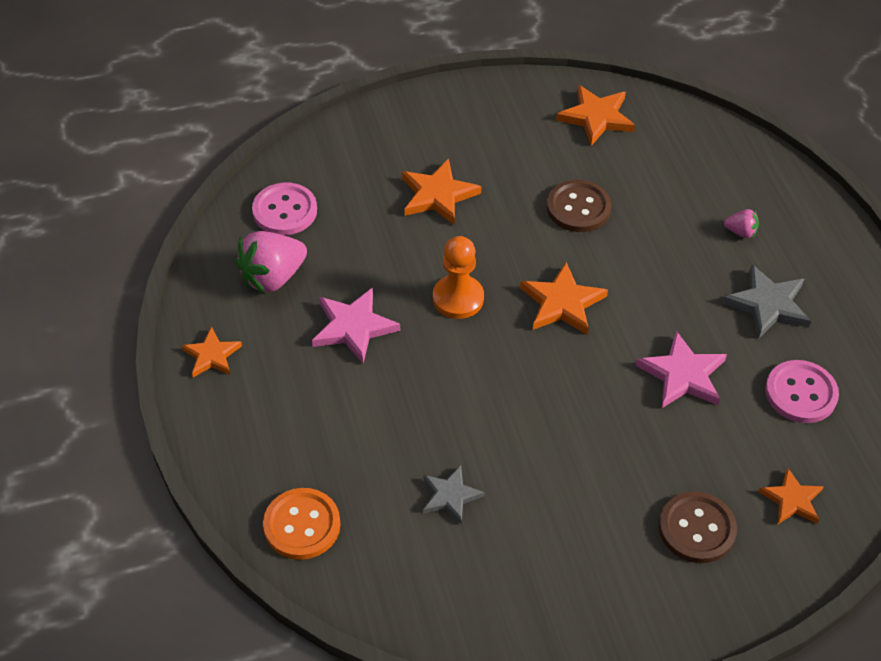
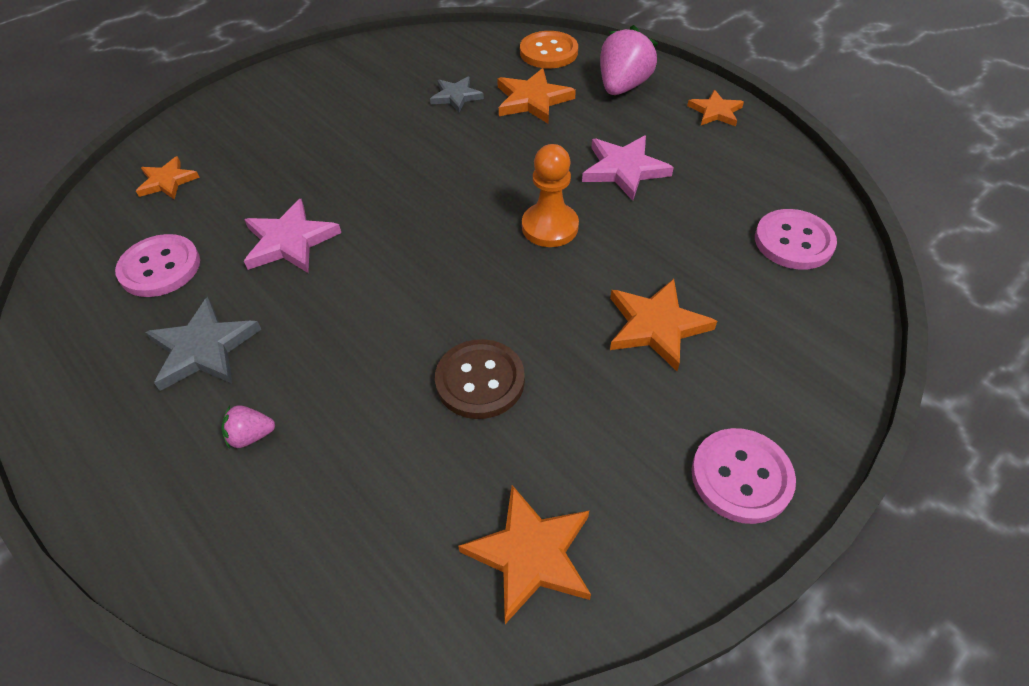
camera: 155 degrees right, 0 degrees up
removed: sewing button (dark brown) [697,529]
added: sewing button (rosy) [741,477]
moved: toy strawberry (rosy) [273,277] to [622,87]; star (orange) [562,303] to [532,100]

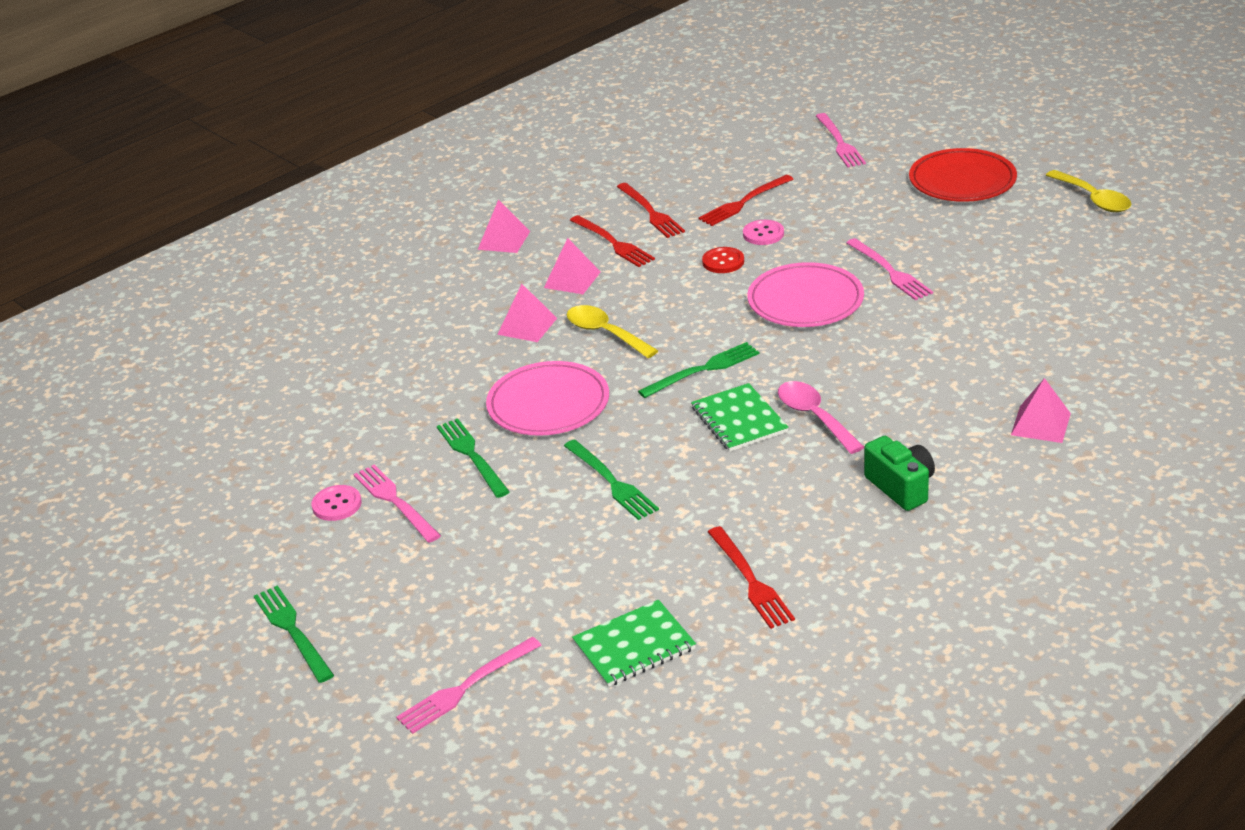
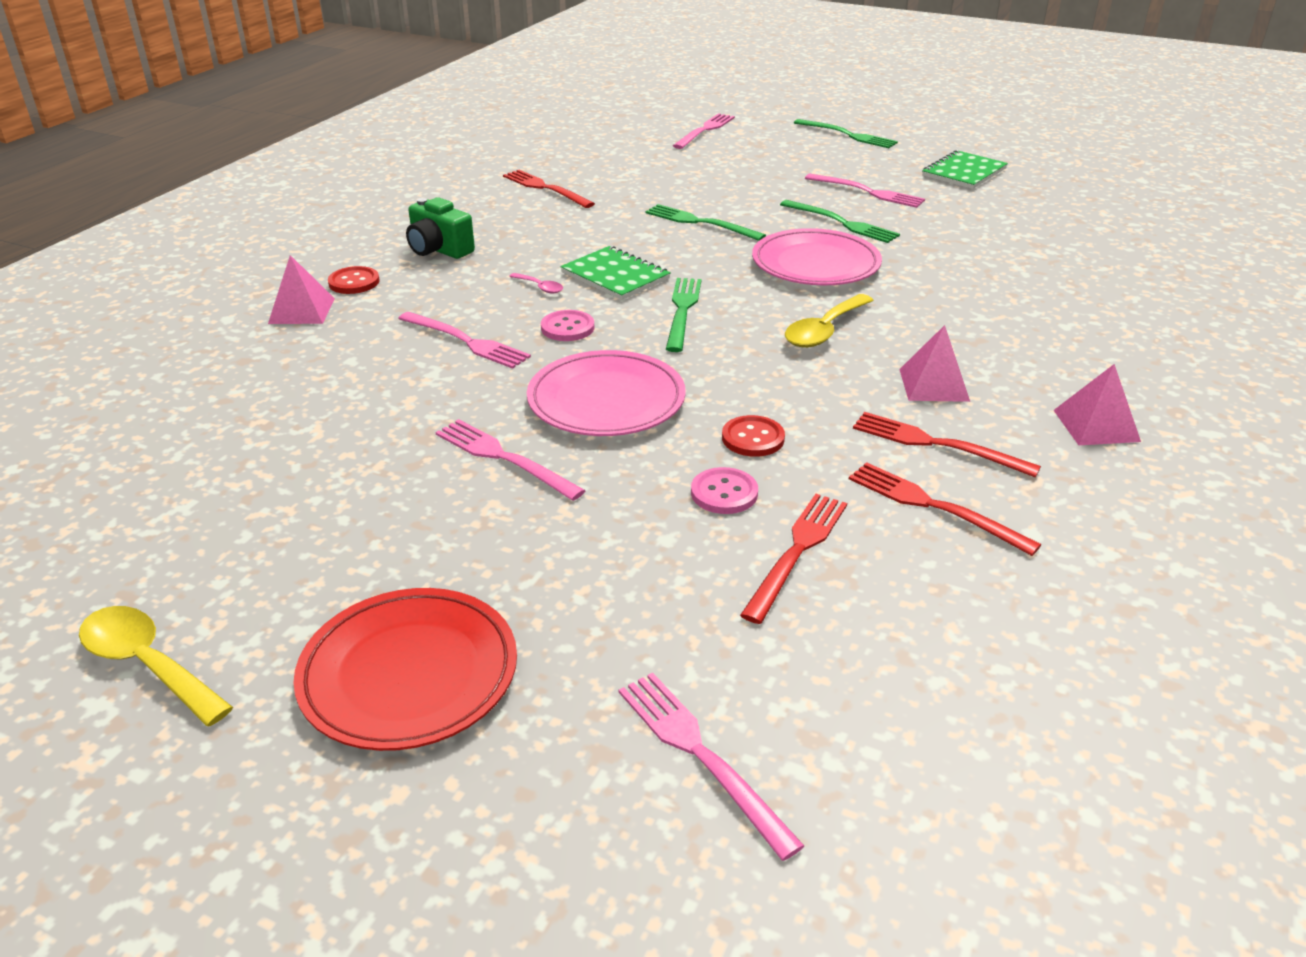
camera: 155 degrees right, 0 degrees up
removed: pyramid (rosy) [527,326]
added: sewing button (crimson) [354,282]; dinner fork (rosy) [466,341]
moved: sewing button (rosy) [337,504] to [567,328]; notepad (leaf-green) [634,646] to [964,172]
turned: teaspoon (yellow) [605,333] = [824,330] 105 degrees clockwise; dinner fork (leaf-green) [703,370] = [682,311] 150 degrees clockwise
resized: teaspoon (rosy) [814,417] = [540,287] x0.51

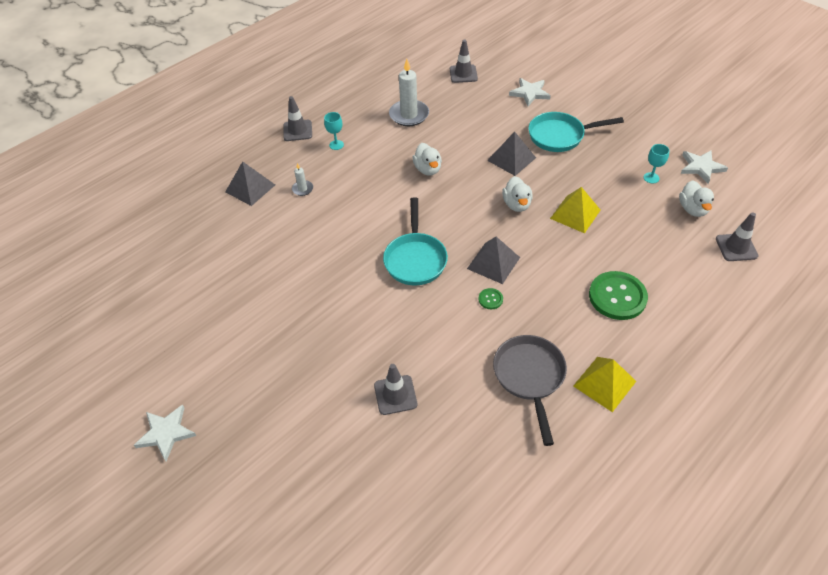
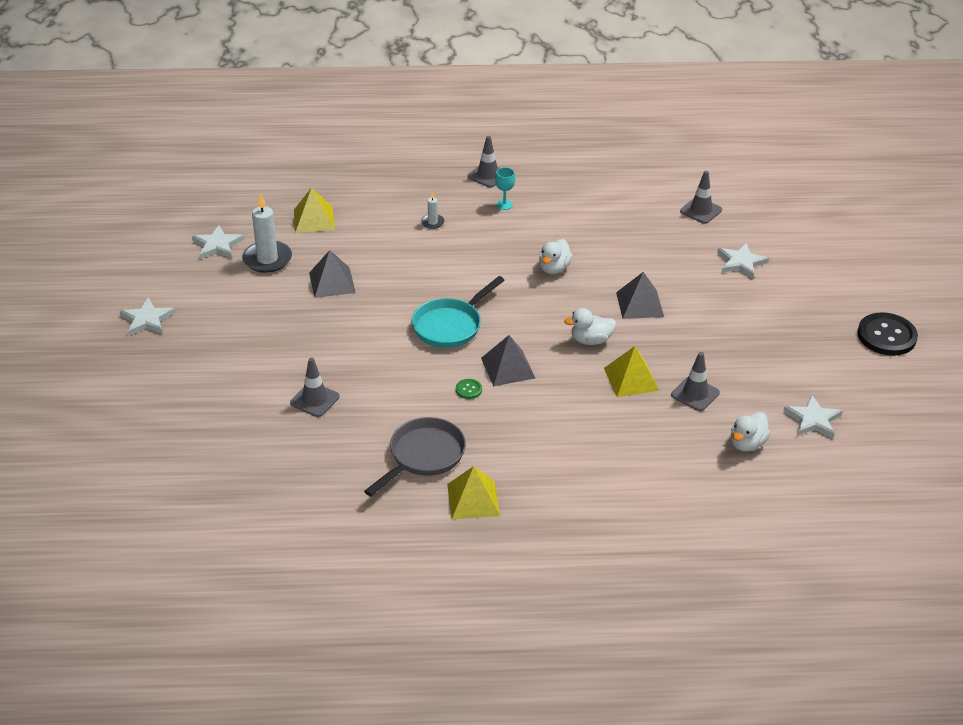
camera: 40 degrees right, 10 degrees down
removed: skillet (teal) [560,136]; sewing button (leaf-green) [617,297]; wine glass (teal) [651,178]
added: star (white) [217,245]; pyramid (yellow) [314,219]; sewing button (black) [886,336]
moved: pyramid (gray) [250,188] to [332,282]; pillar candle (white) [409,115] to [267,259]; safety cone (gray) [736,247] to [695,394]
turned: duck (white) [516,204] = [590,340] 45 degrees clockwise

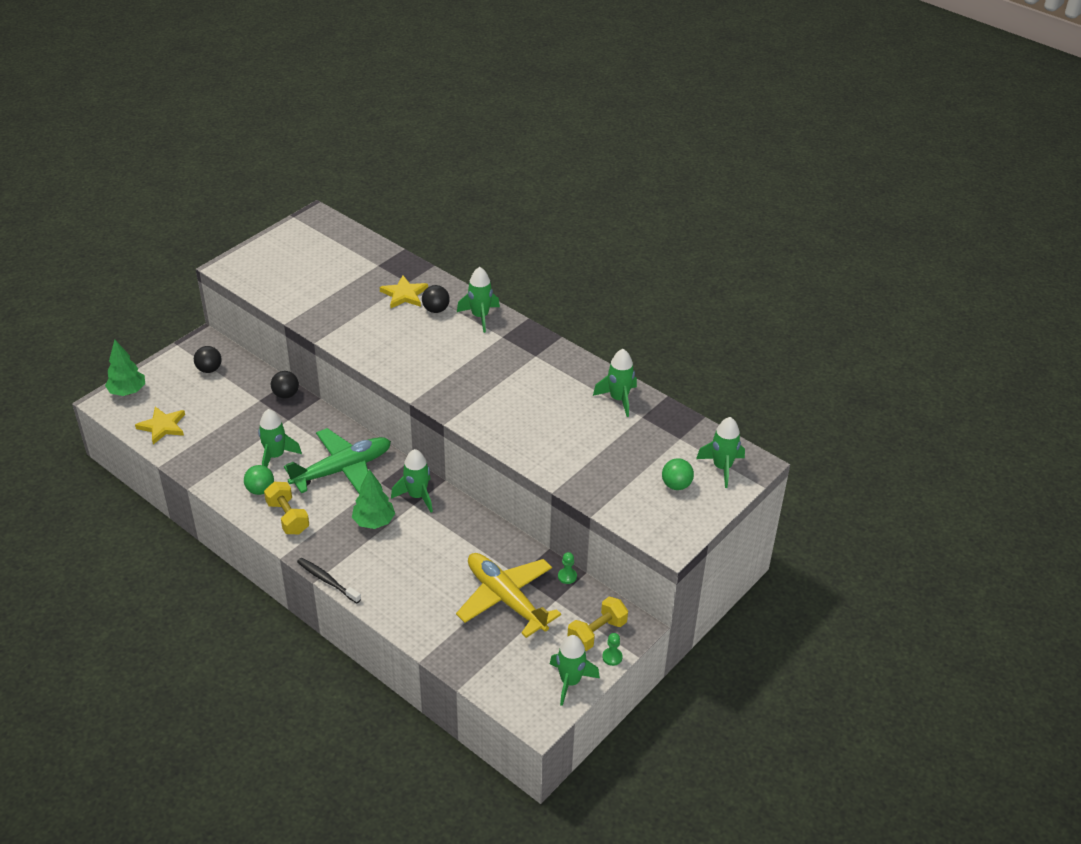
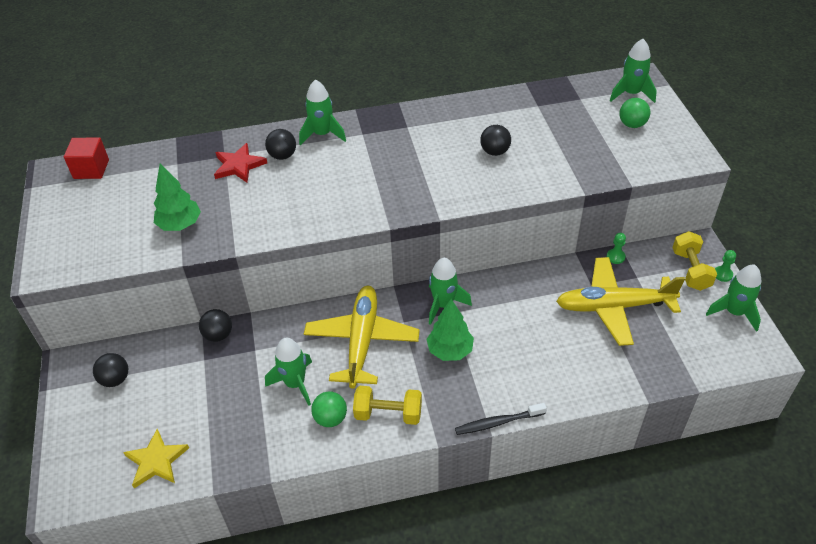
camera: 50 degrees left, 5 degrees up
removed: rocket (leaf-green) [619,399]
added: cube (crimson) [91,169]; play ball (black) [495,152]
moved: fir tree (leaf-green) [128,392] to [180,225]
recoloured: plane (leaf-green) [342,469] to plane (yellow) [362,341]; star (yellow) [404,294] to star (crimson) [239,165]

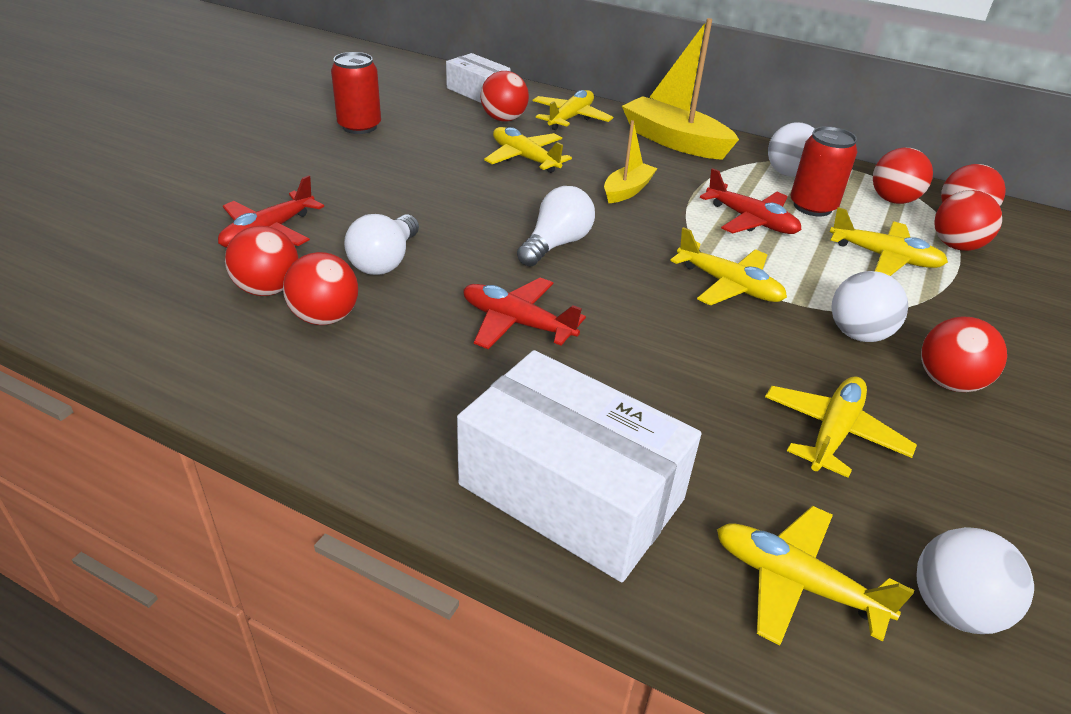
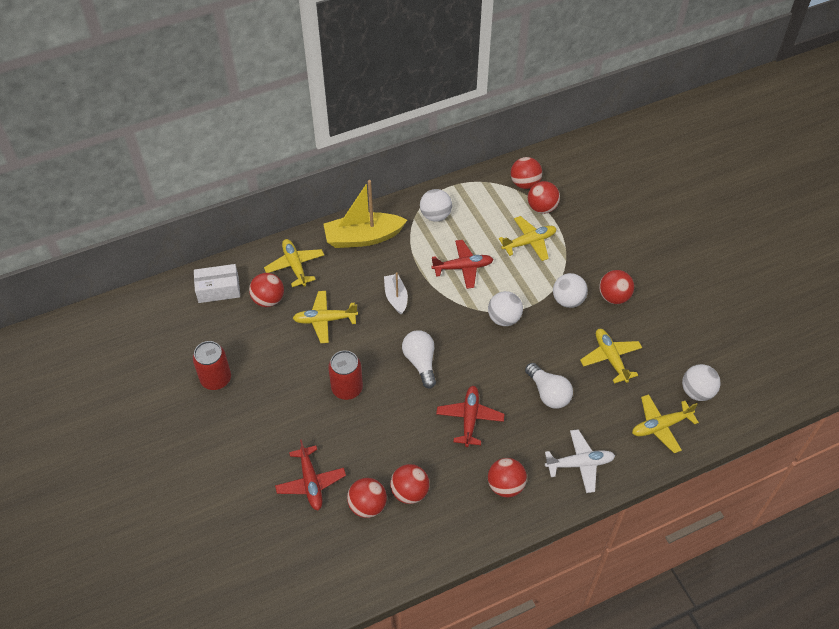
camera: 50 degrees left, 15 degrees up
moved: bulb (white) [385,261] to [548,393]; can (crimson) [812,206] to [347,388]; play ball (crimson) [893,200] to [505,486]
replaced: parcel (white) [571,492] to plane (white) [580,464]; plane (yellow) [729,285] to play ball (white) [504,318]
recoloured: sailboat (yellow) [627,190] to sailboat (white) [396,297]
turned: plane (crimson) [517,323] = [470,418] 120 degrees clockwise

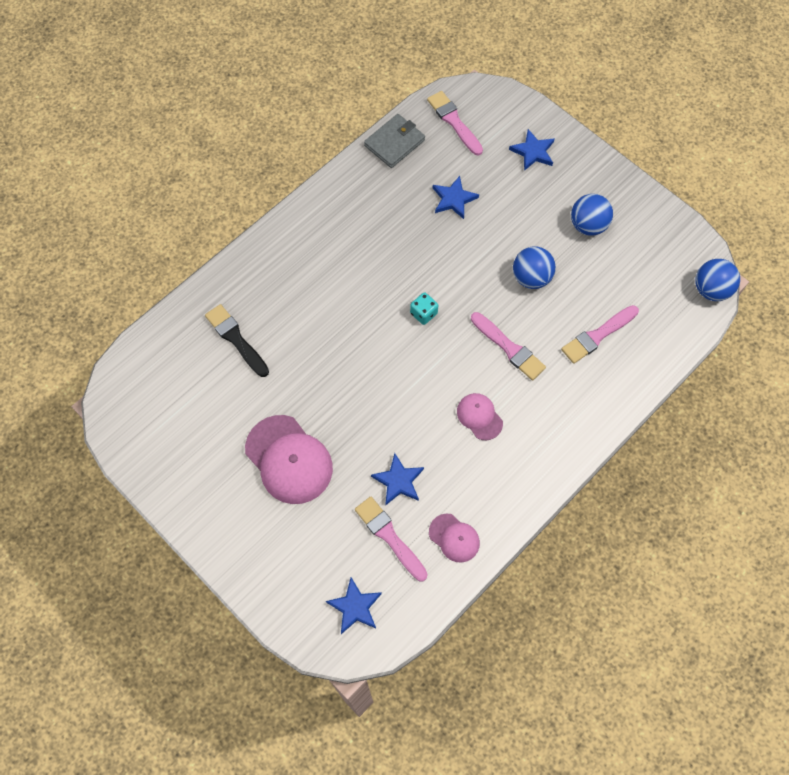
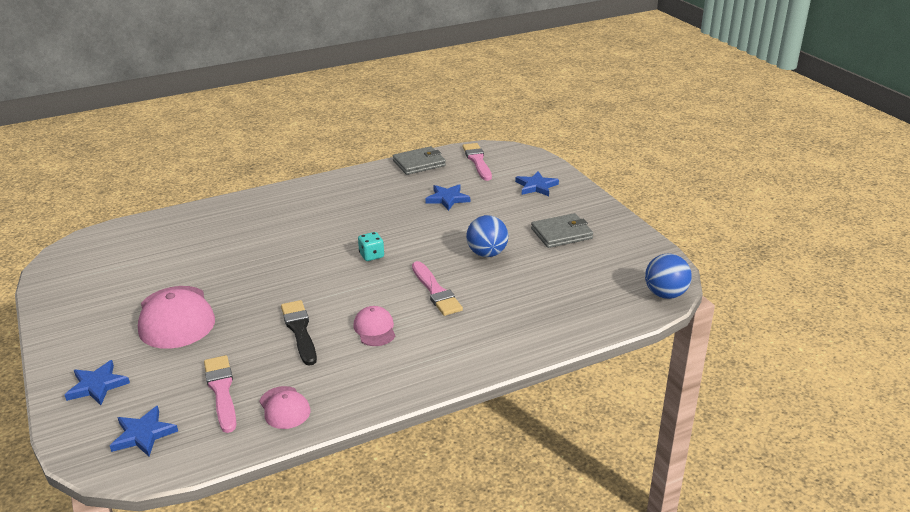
camera: 20 degrees right, 35 degrees down
removed: brush (rosy) [597,336]
moved: brush (black) [236,339] to [299,330]; star (cobalt) [398,481] to [97,385]
replaced: play ball (cobalt) [588,225] to wallet (gray) [561,233]

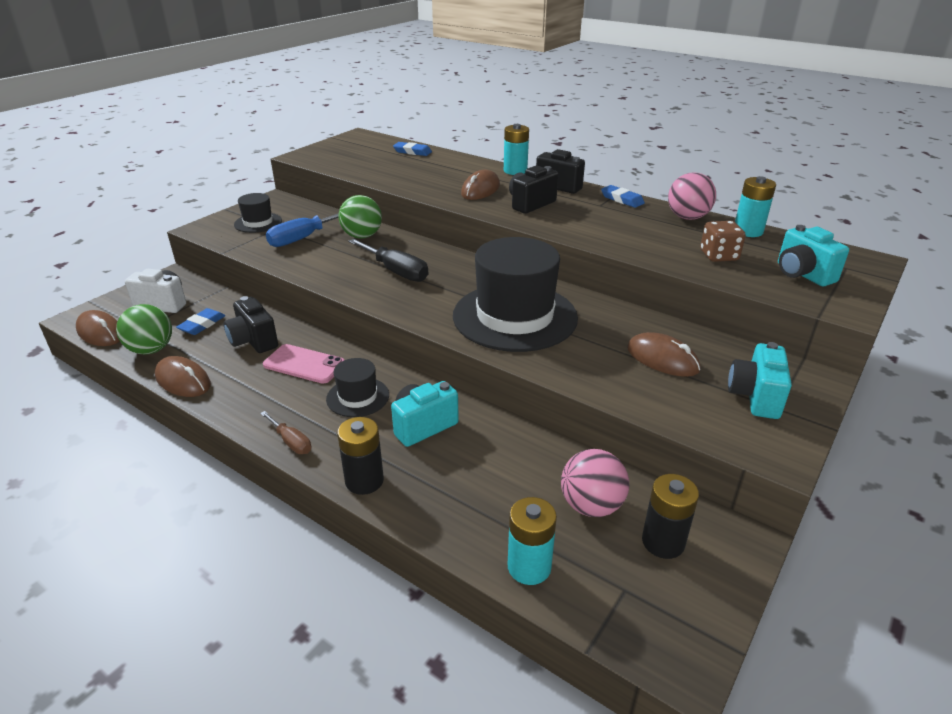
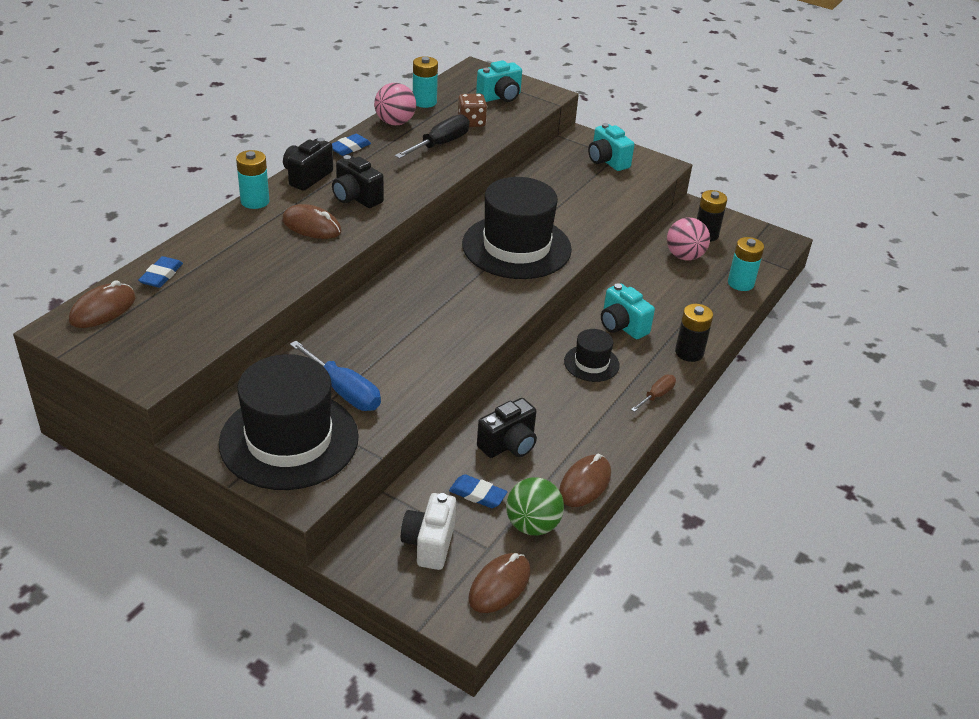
camera: 95 degrees left, 5 degrees up
removed: mobile phone (rosy) [304,364]; play ball (leaf-green) [362,236]
moved: flat screwdriver (black) [396,271] to [440,144]; mouse (dark brown) [662,359] to [103,309]
turned: photo camera (teal) [755,397] = [607,161] 45 degrees clockwise
resized: hat (black) [258,223] = [289,440] x2.11

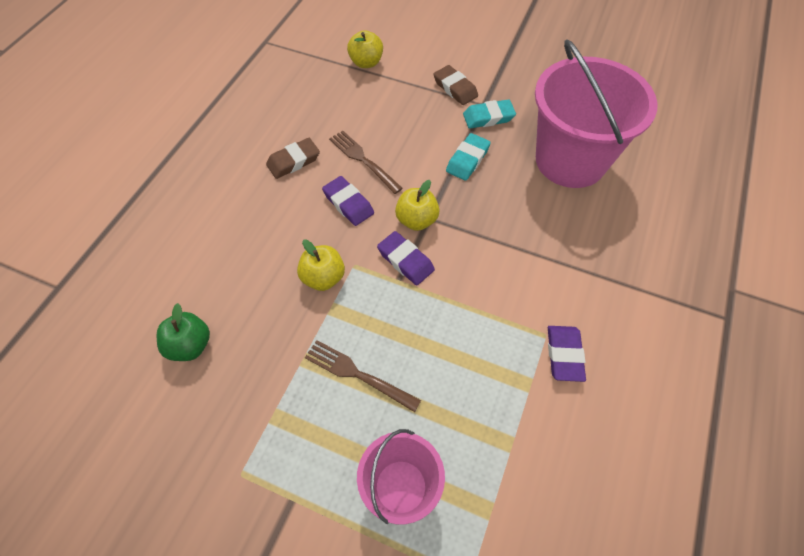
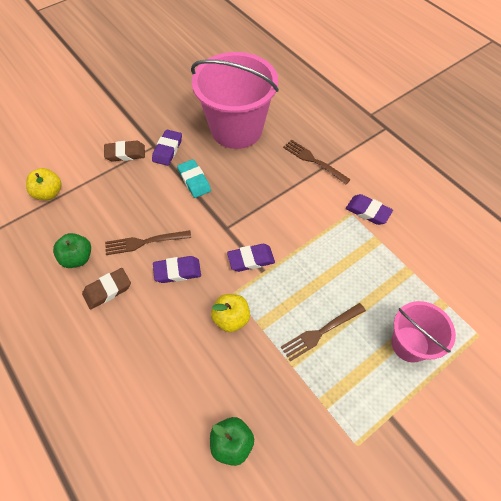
camera: 60 degrees left, 0 degrees up
removed: toy apple (yellow) [416,220]
added: toy apple (leaf-green) [77,258]; dinner fork (dark brown) [314,161]
recoloured: gum eraser (teal) [488,117] to gum eraser (violet) [167,150]
turned: gum eraser (dark brown) [293,161] = [107,290] 60 degrees clockwise

